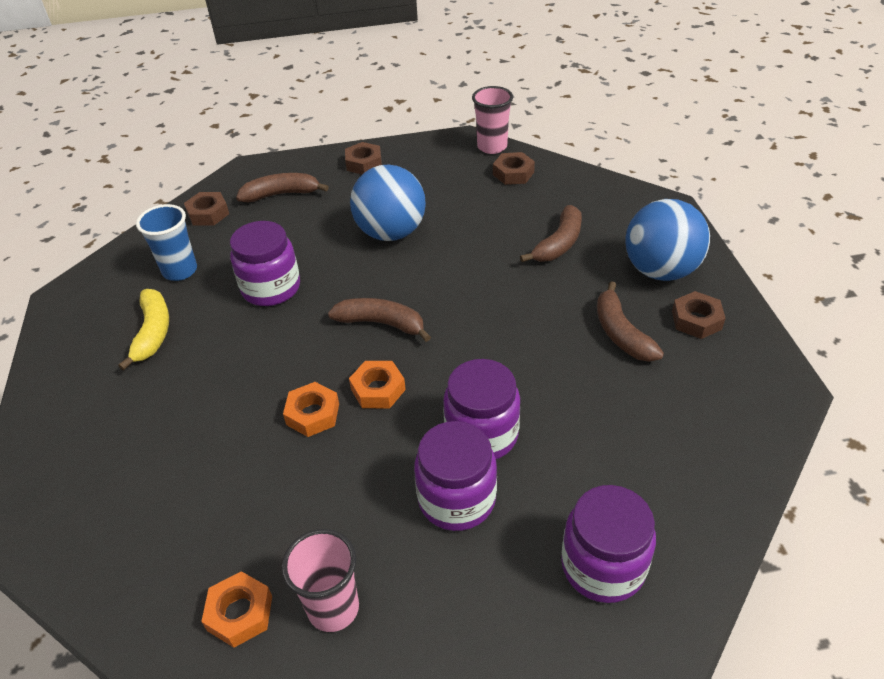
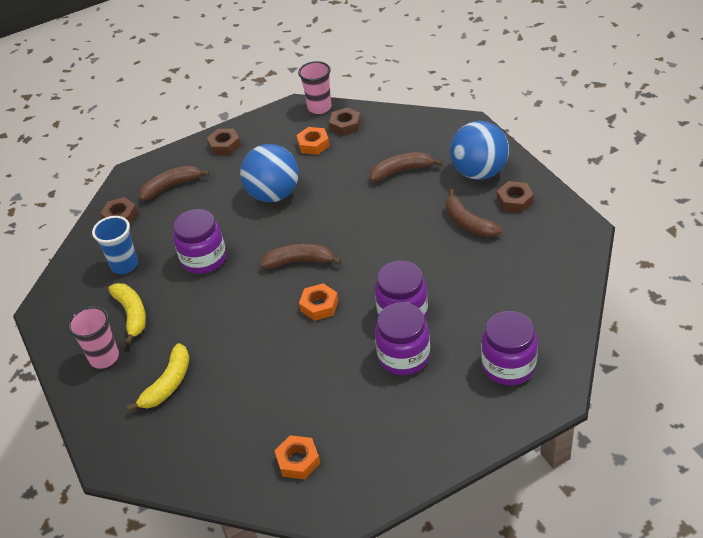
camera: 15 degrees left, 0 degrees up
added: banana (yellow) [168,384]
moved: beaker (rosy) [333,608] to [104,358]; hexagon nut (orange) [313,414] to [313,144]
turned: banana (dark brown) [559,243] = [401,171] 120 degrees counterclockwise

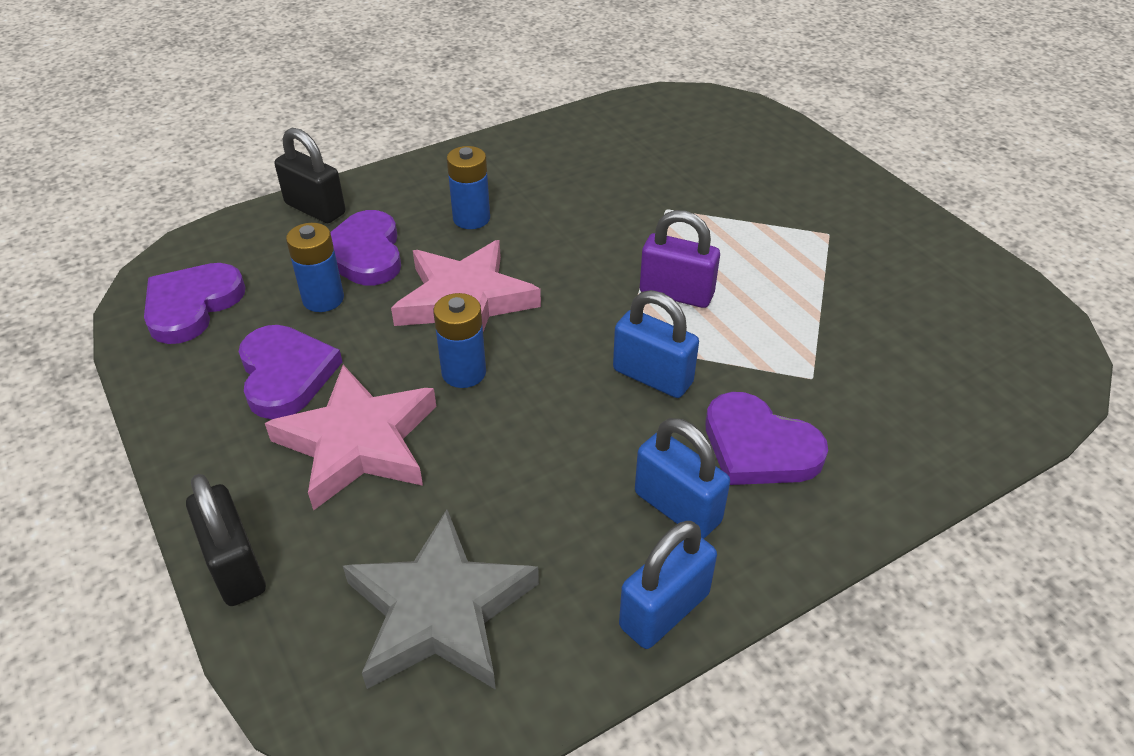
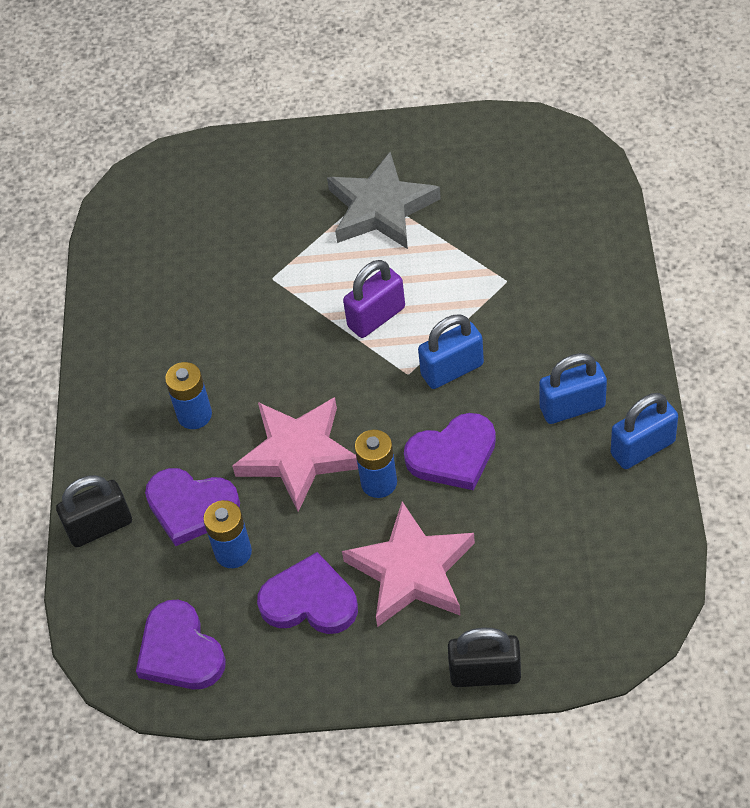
camera: 55 degrees left, 10 degrees up
moved: star (gray) [440,610] to [381,208]; heart shape (violet) [759,447] to [453,455]
turned: small lock (cobalt) [664,610] = [642,448] 75 degrees clockwise

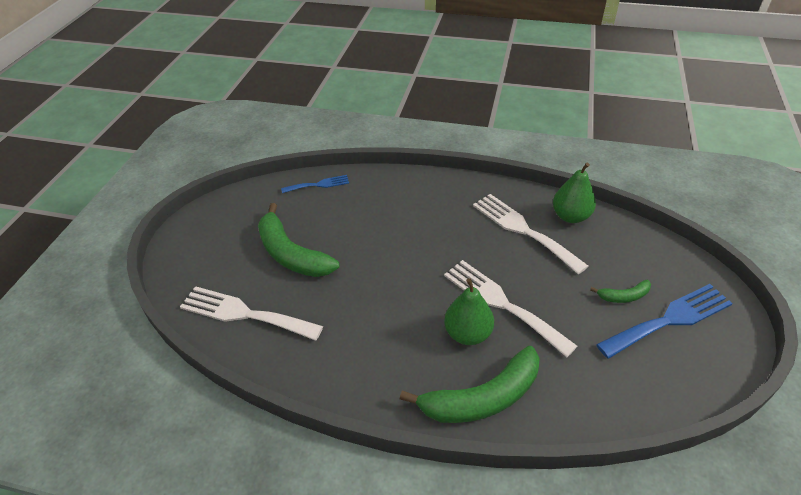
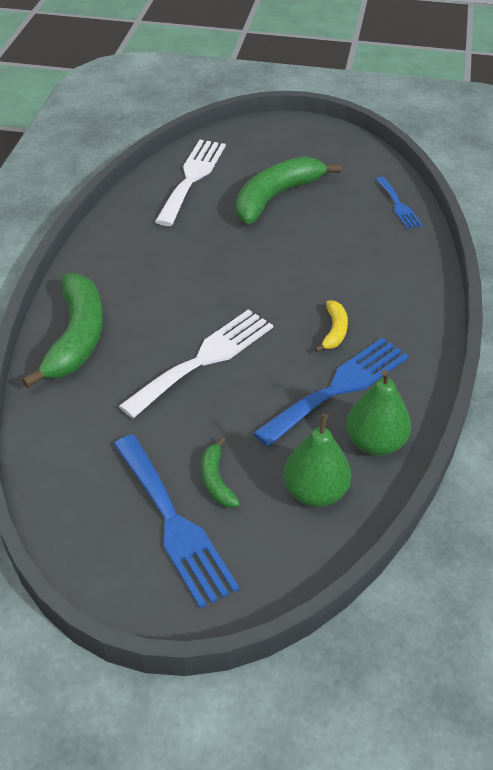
camera: 85 degrees right, 0 degrees up
added: banana (yellow) [334,331]
moved: toy pear (leaf-green) [468,334] to [315,492]
recoloured: dinner fork (white) [523,230] to dinner fork (cobalt) [338,388]
turned: banana (leaf-green) [482,398] = [76,337] 150 degrees counterclockwise

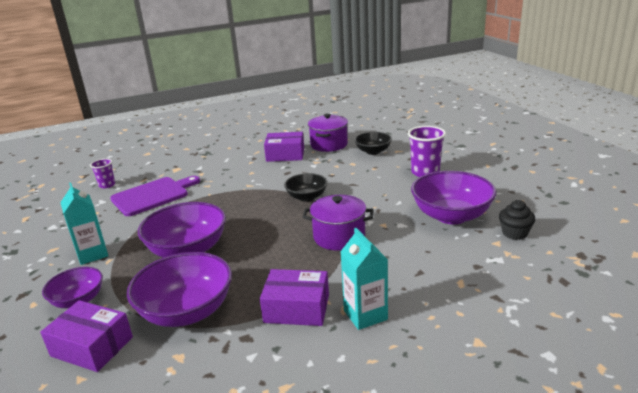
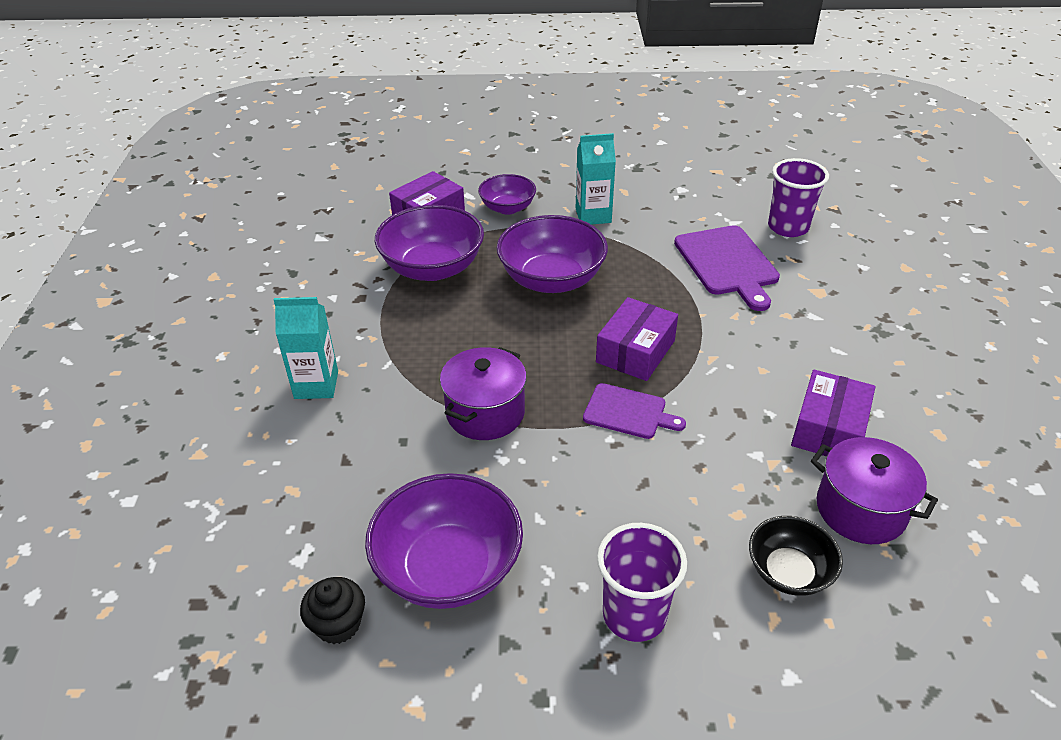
camera: 110 degrees right, 15 degrees up
moved: parcel (violet) [297,308] to [635,351]
replaced: serving bowl (black) [307,197] to cutting board (violet) [628,412]
resized: beaker (violet) [107,185] = [788,227] x1.68

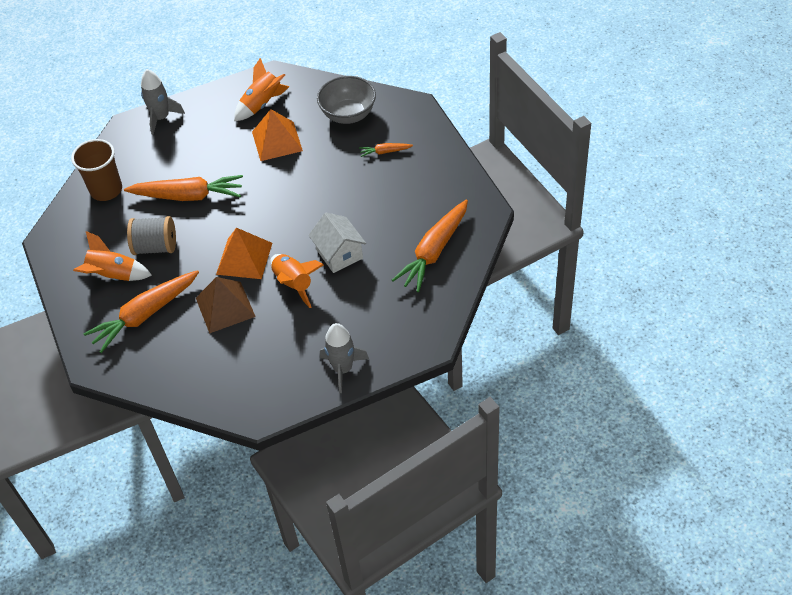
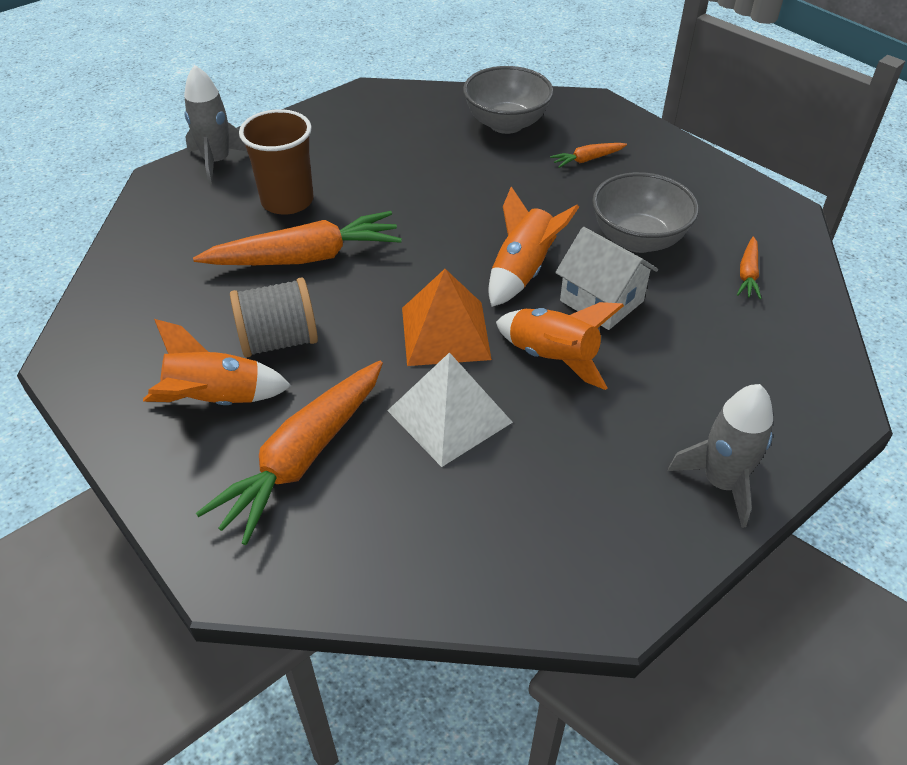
camera: 20 degrees left, 5 degrees down
removed: pyramid (orange) [277,141]
added: serving bowl (gray) [638,239]
moved: beaker (dark brown) [106,190] to [287,201]; rocket (orange) [262,104] to [522,272]
recoloured: pyramid (dark brown) [225,307] to pyramid (white) [450,416]
resized: carrot (orange) [434,251] = [747,274] x0.46

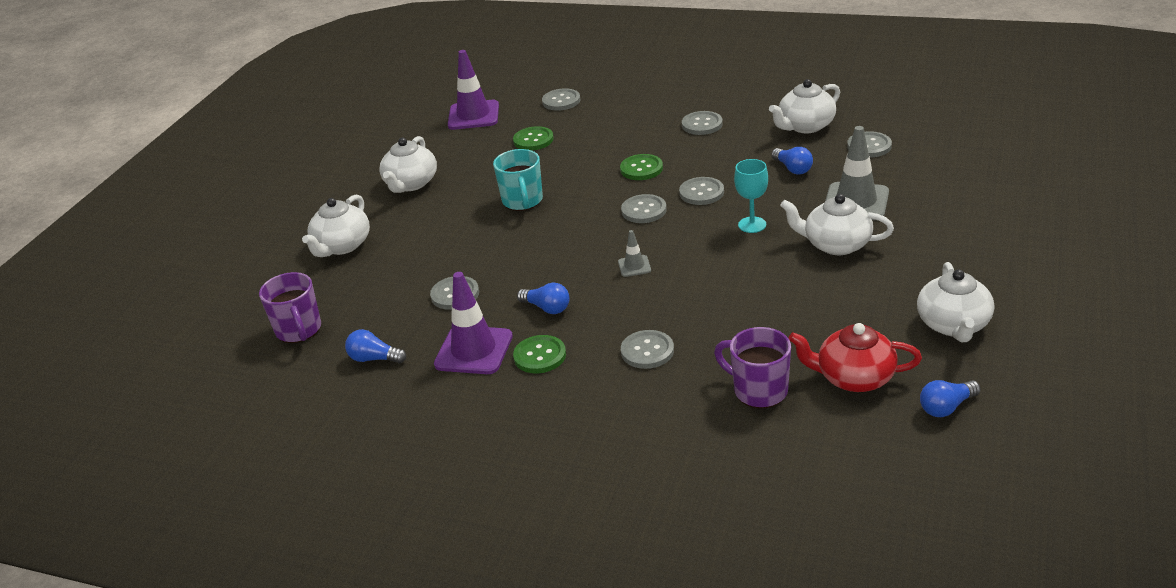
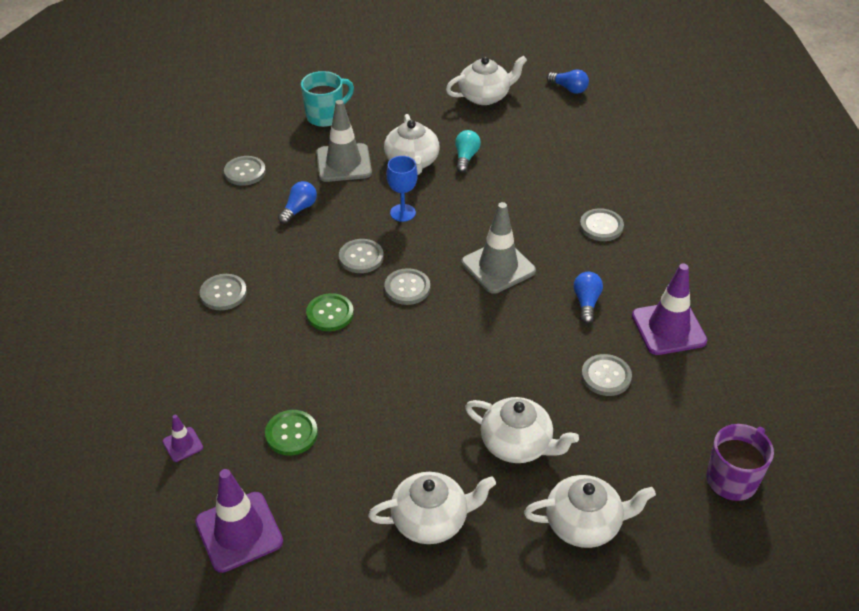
camera: 120 degrees left, 10 degrees up
removed: bulb (cobalt) [374,359]; sewing button (leaf-green) [540,356]; mug (violet) [759,390]; teapot (crimson) [854,378]
added: bulb (teal) [466,157]
moved: mug (teal) [522,201] to [326,116]; teapot (white) [805,126] to [517,444]
replaced: sewing button (gray) [561,101] to safety cone (violet) [183,444]
recoloured: wine glass (teal) [752,225] to wine glass (cobalt) [402,213]
resized: safety cone (gray) [634,266] = [498,267] x2.07

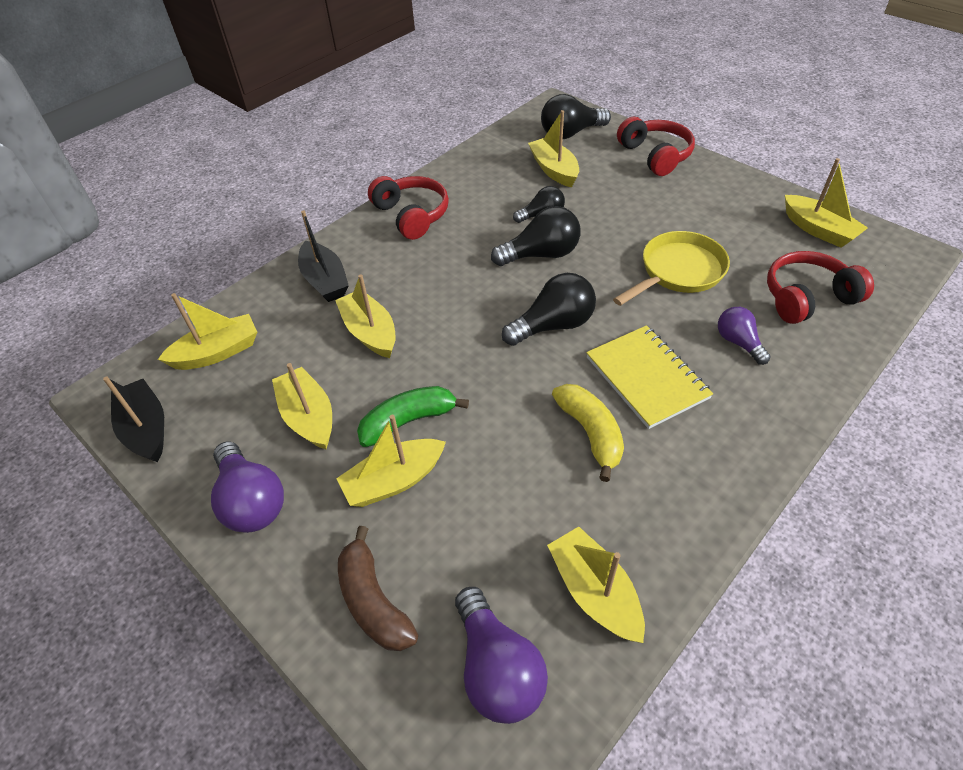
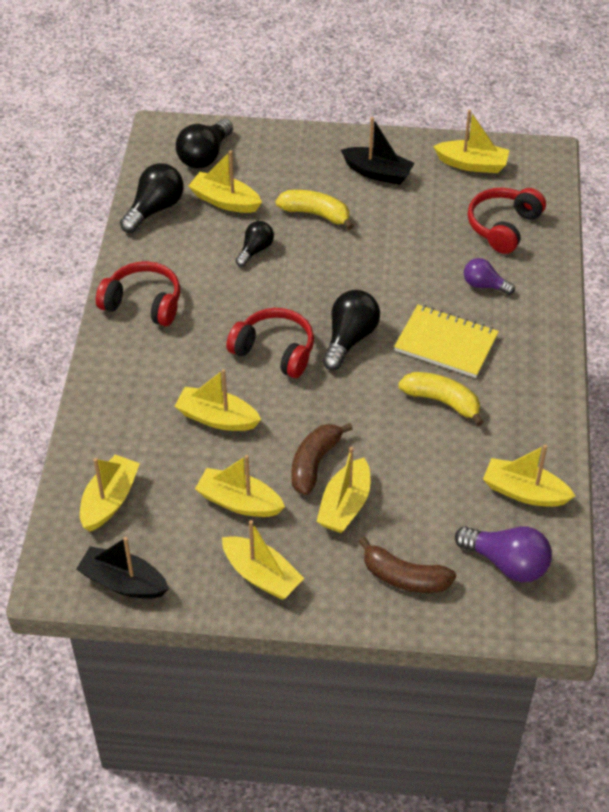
camera: 40 degrees left, 0 degrees up
removed: skillet (yellow) [678,272]
added: banana (yellow) [315,214]
moved: sailboat (black) [325,281] to [378,173]; bulb (black) [541,254] to [155,209]; over-ear headphones (crimson) [655,155] to [275,351]
replaced: bulb (violet) [251,501] to sailboat (yellow) [261,575]
recoloured: banana (leaf-green) [408,421] to banana (dark brown) [314,463]

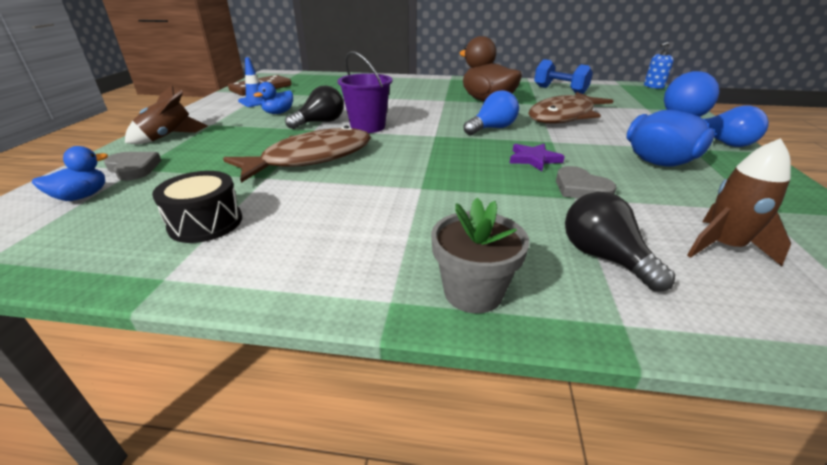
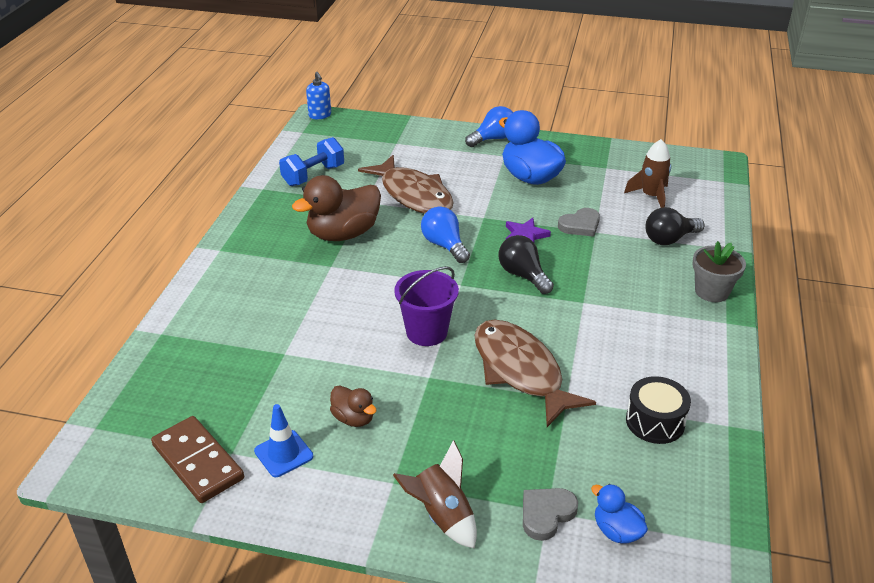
camera: 85 degrees left, 5 degrees up
moved: bulb (black) [320,122] to [523,275]
recoloured: duck (cobalt) [278,113] to duck (dark brown) [353,418]

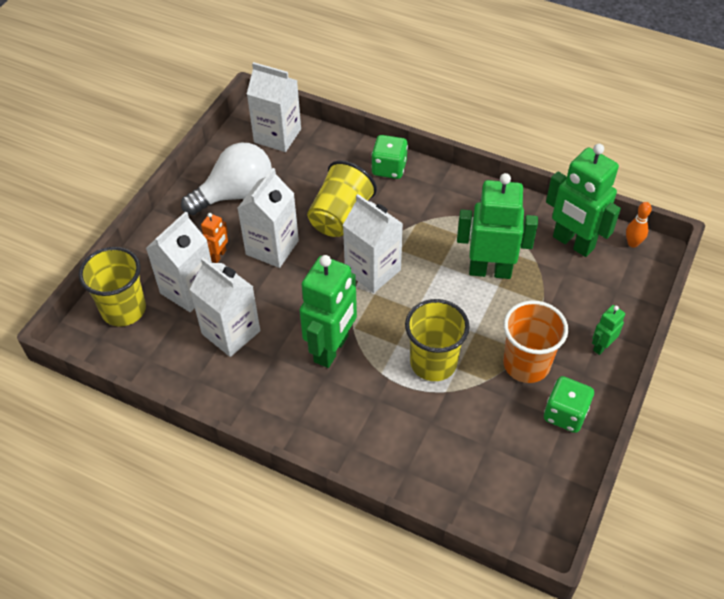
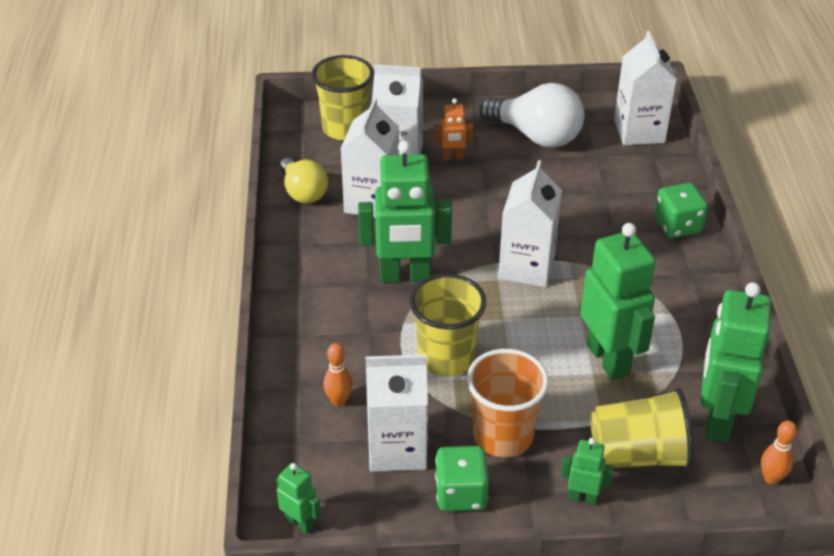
camera: 60 degrees right, 10 degrees down
added: robot figure (leaf-green) [300,522]; bulb (yellow) [303,192]; skittle (orange) [339,401]
moved: milk carton (white) [272,247] to [397,448]; beaker (yellow) [340,216] to [638,454]

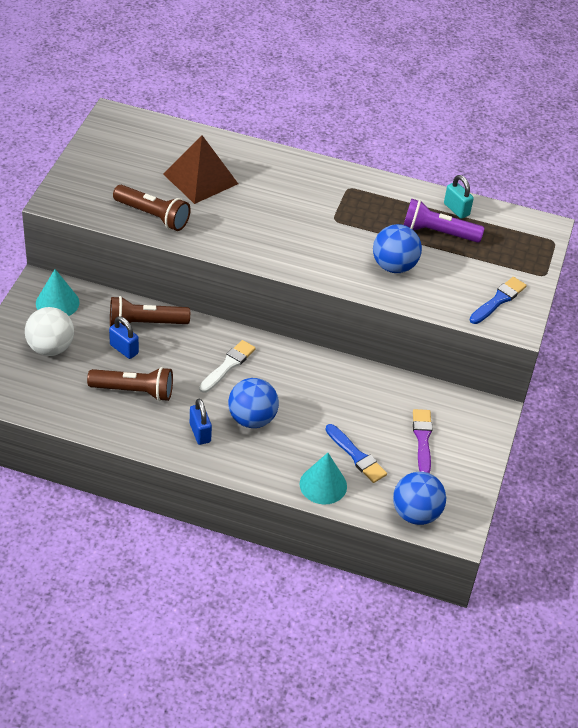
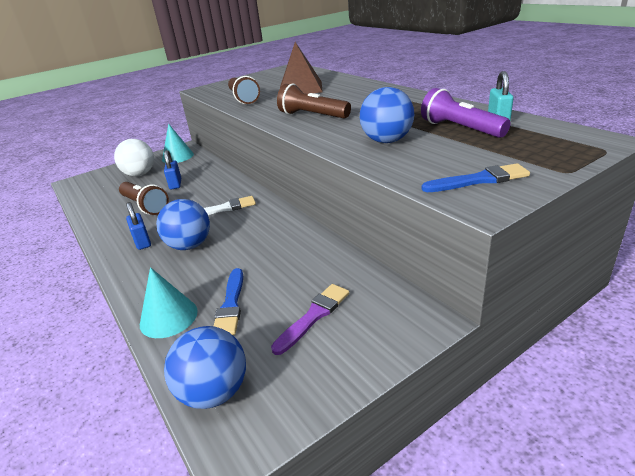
camera: 45 degrees right, 15 degrees down
moved: flashlight (dark brown) [145,323] to [312,116]
turned: small lock (cobalt) [200,433] = [142,242] 45 degrees counterclockwise

